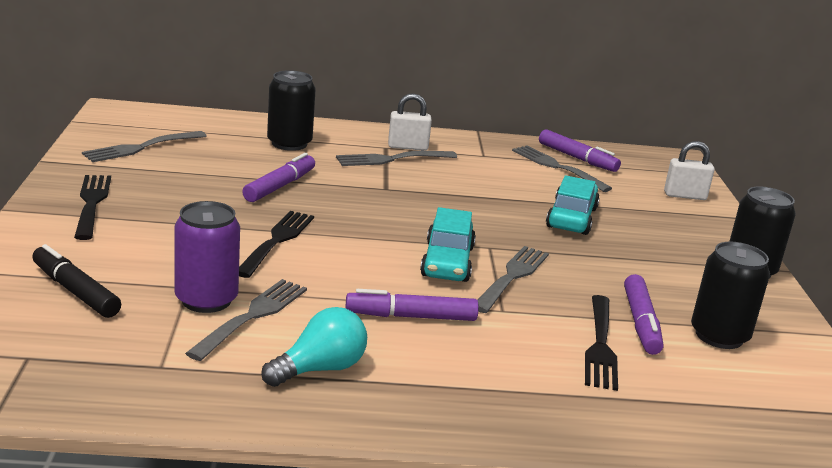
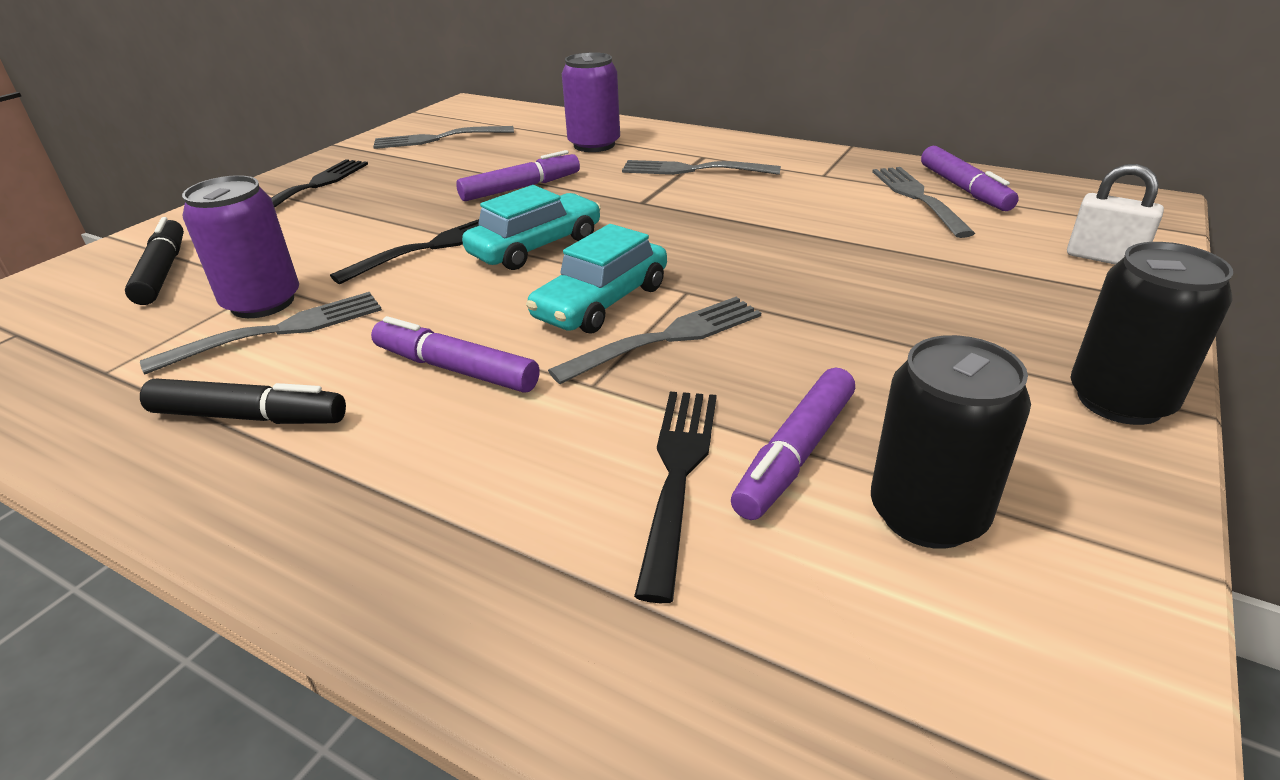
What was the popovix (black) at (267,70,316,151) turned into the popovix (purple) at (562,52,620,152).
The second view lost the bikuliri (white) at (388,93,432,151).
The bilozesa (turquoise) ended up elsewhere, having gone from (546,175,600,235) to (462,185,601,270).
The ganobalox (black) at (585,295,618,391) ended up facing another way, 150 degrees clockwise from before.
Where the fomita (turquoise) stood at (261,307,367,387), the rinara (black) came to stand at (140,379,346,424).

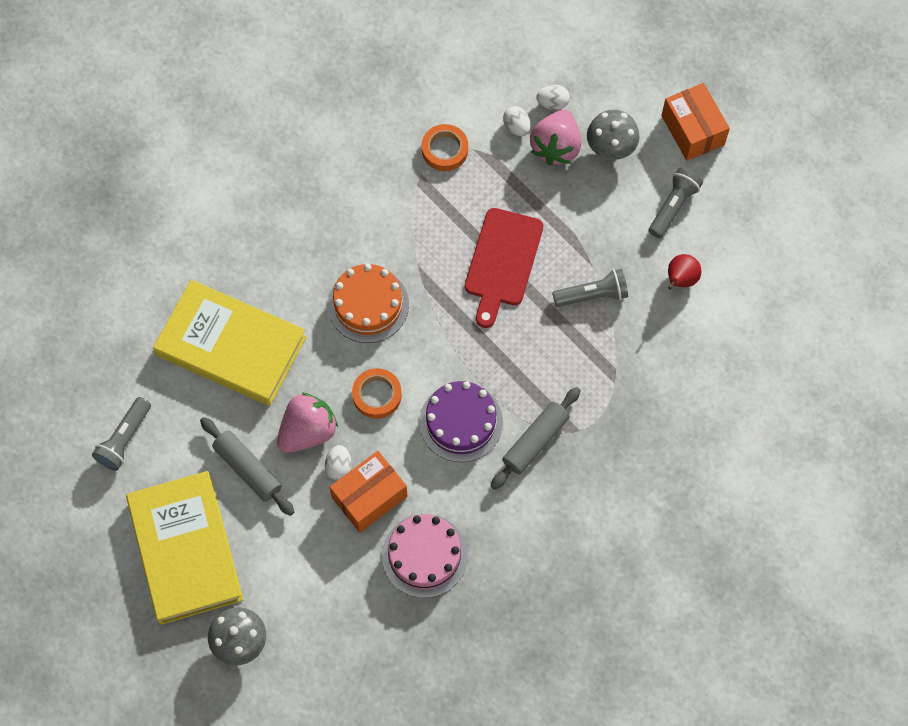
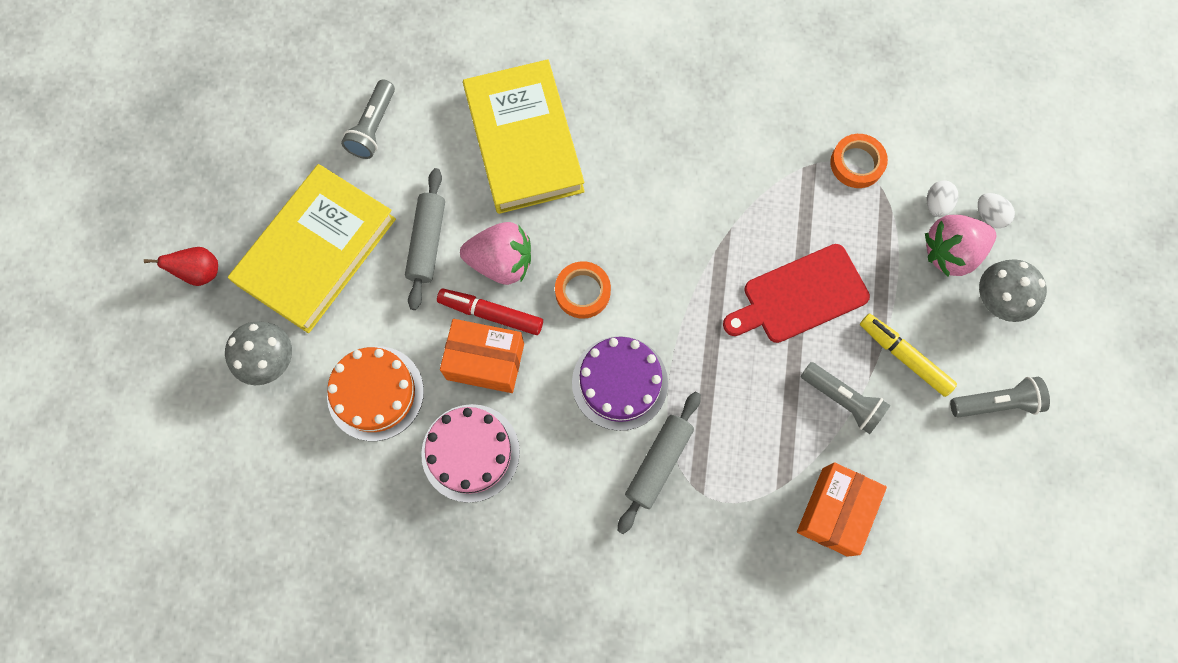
The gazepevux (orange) ended up elsewhere, having gone from (661,83,730,161) to (797,462,887,557).
The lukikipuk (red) ended up elsewhere, having gone from (668,254,701,290) to (144,247,218,286).
The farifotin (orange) ended up elsewhere, having gone from (328,264,409,343) to (327,347,424,441).
The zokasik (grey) at (491,387,581,490) ended up facing another way, 60 degrees counterclockwise from before.
The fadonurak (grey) at (92,397,151,471) ended up facing another way, 60 degrees counterclockwise from before.
Where the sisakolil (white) stood at (325,445,352,481), the rinara (red) came to stand at (437,288,543,335).
The second view gained the rinara (yellow) at (860,314,957,397).

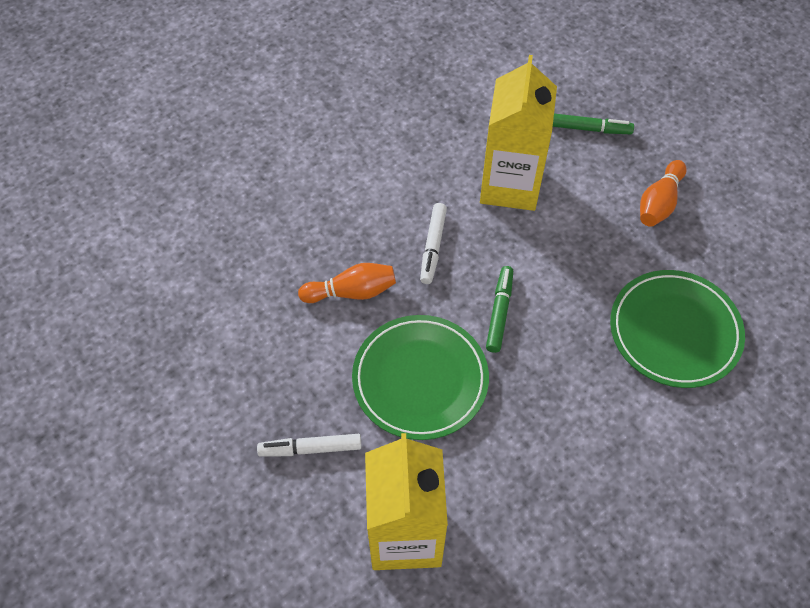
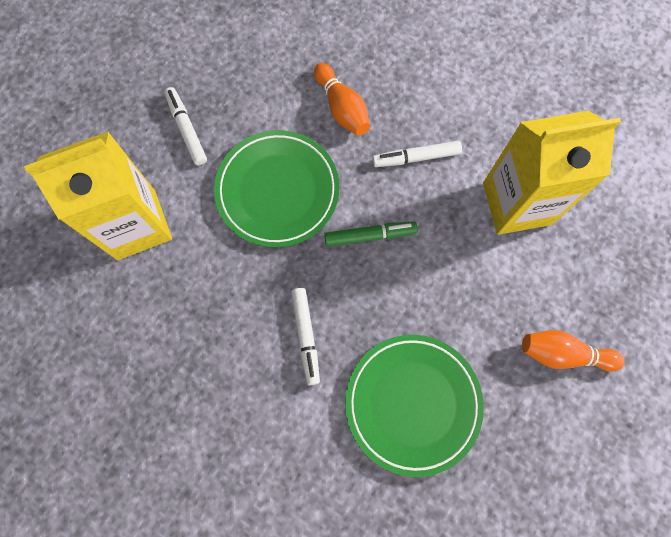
The second view lost the rinara (green) at (553,114,634,134).
The second view gained the rinara (white) at (291,288,320,385).

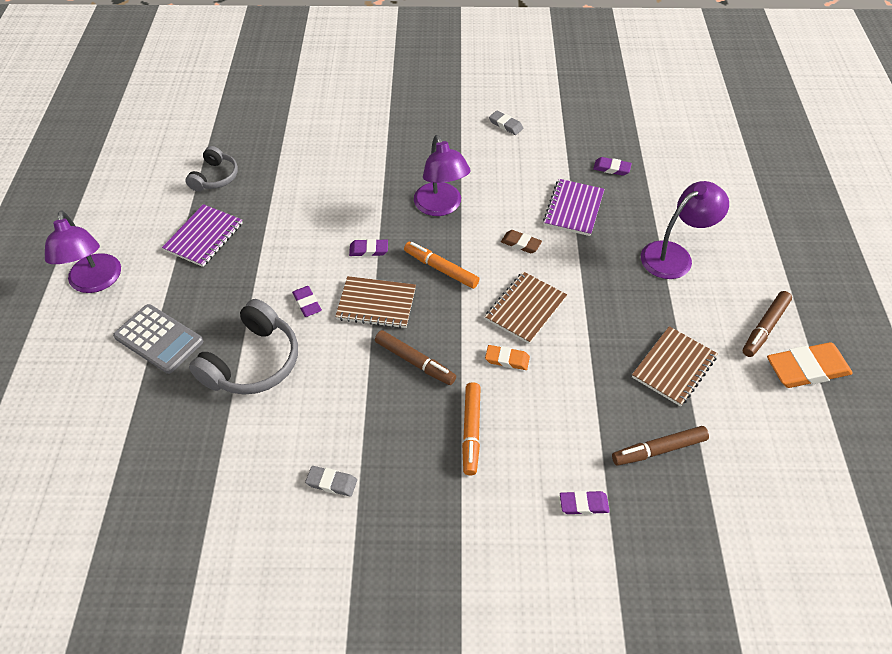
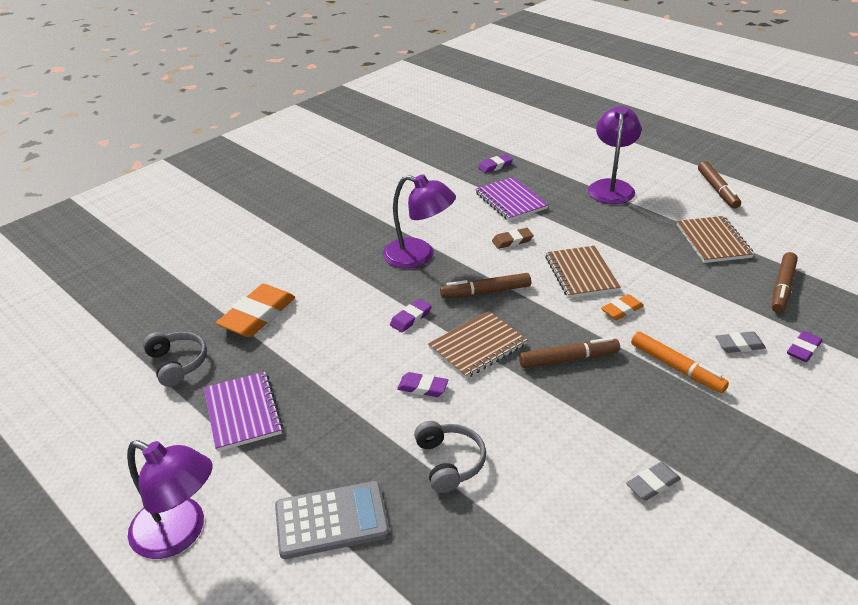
The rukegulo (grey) ended up elsewhere, having gone from (489,110,523,135) to (715,331,766,353).
What was the rinara (orange) at (404,242,479,289) turned into the rinara (brown) at (440,273,531,298).
The size of the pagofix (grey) at (189,299,298,395) changed by a factor of 0.61.
The rukegulo (orange) ended up elsewhere, having gone from (767,342,853,388) to (216,284,295,337).

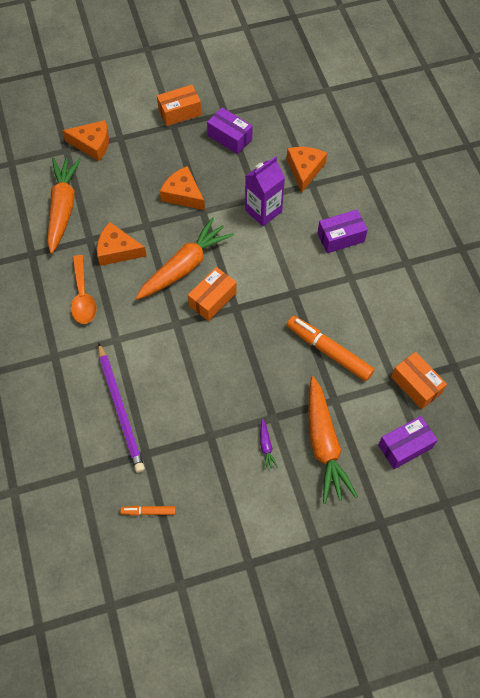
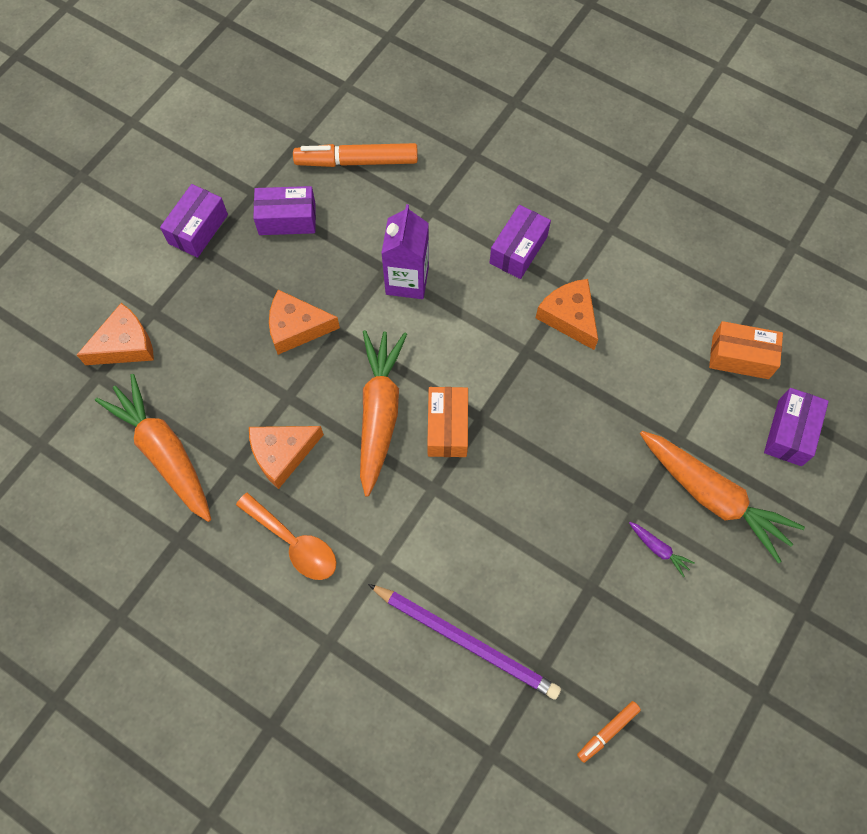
What was the gazepevux (orange) at (157,85,202,126) turned into the gazepevux (purple) at (160,184,228,258).
The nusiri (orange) ended up elsewhere, having gone from (287,147,327,193) to (536,279,598,350).
The rinara (orange) ended up elsewhere, having gone from (287,316,374,381) to (293,143,418,167).

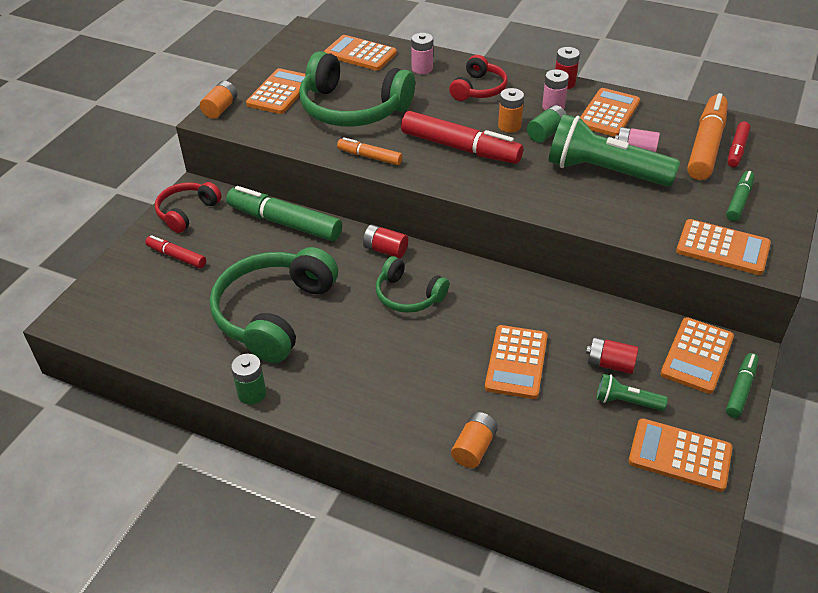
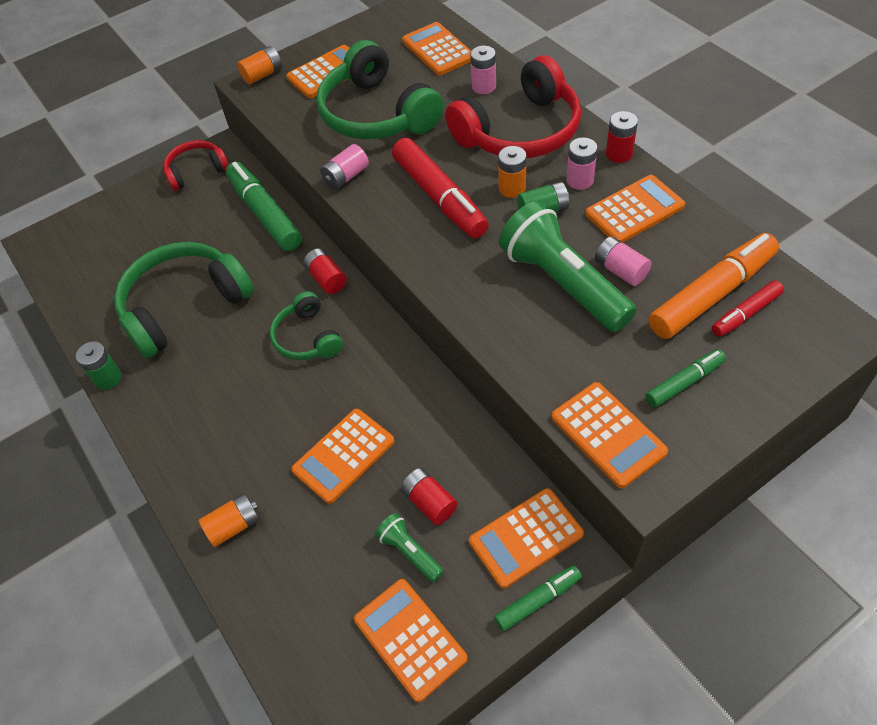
The size of the pagofix (red) at (449,55,508,101) changed by a factor of 1.81.
Where the rinara (orange) stood at (337,137,403,165), the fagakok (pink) came to stand at (320,144,369,189).
The second view lost the rinara (red) at (145,235,206,268).

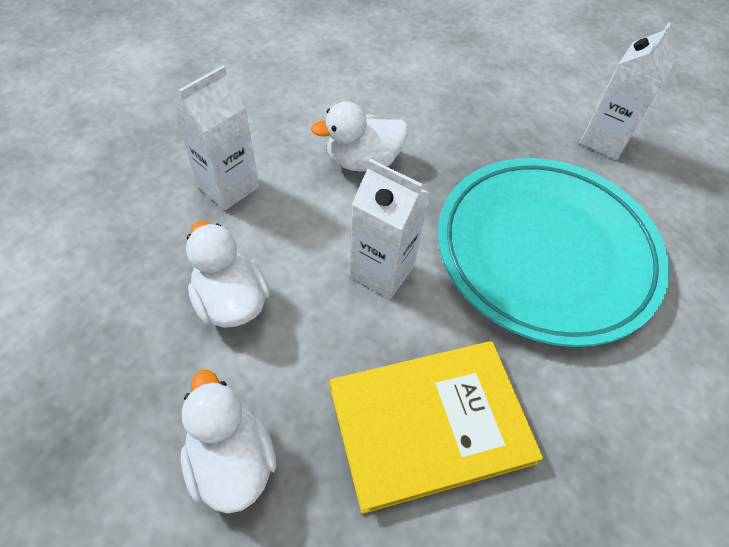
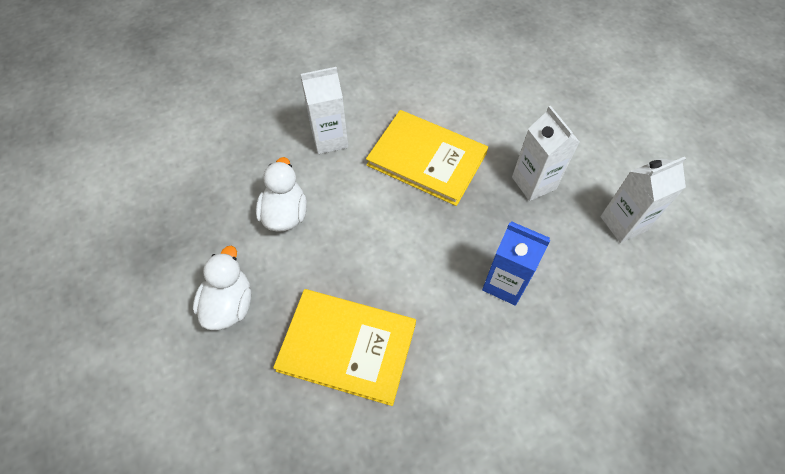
Where the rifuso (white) stood at (311,101,408,172), the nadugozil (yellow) came to stand at (366,110,488,206).
Where the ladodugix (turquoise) stood at (438,158,670,347), the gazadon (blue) came to stand at (482,221,550,306).
The gazadon (white) ended up elsewhere, having gone from (350,159,430,299) to (512,106,579,201).

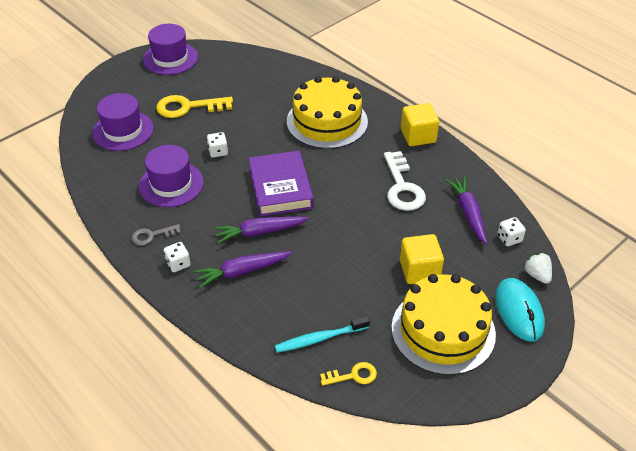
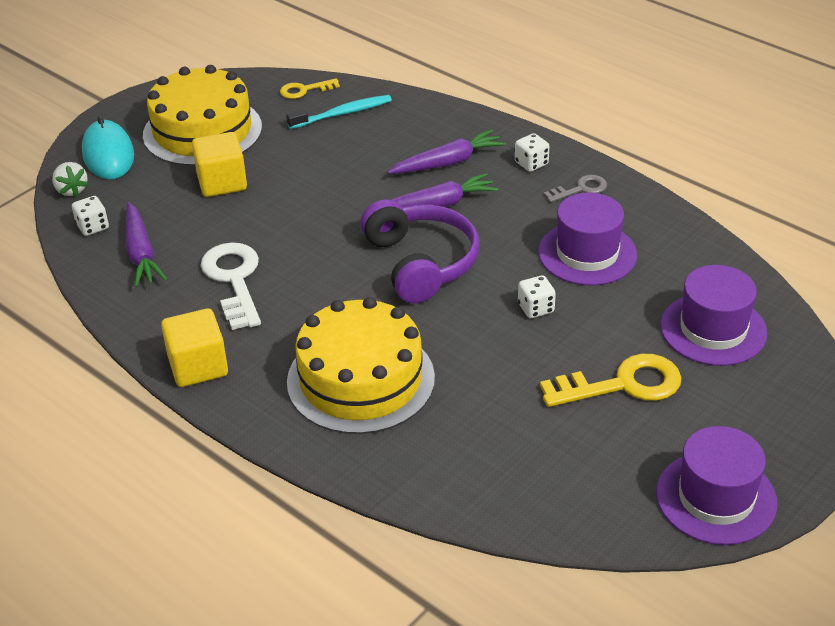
Where the nadugozil (purple) stood at (248,151,314,216), the pagofix (purple) came to stand at (360,199,479,303).

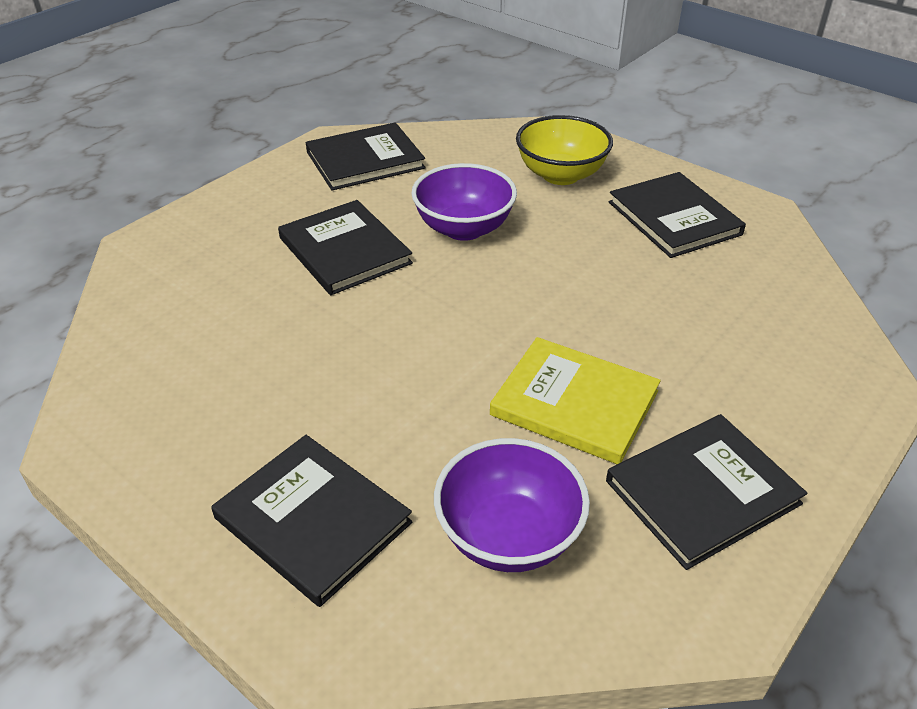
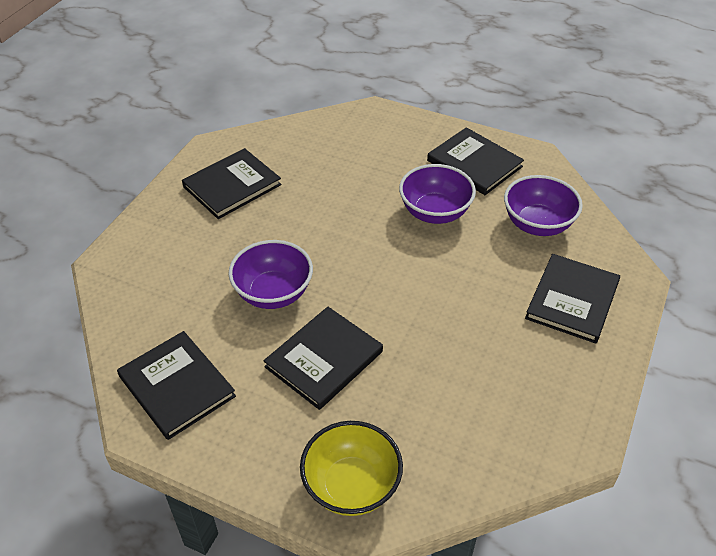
The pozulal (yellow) ended up elsewhere, having gone from (516,115,613,185) to (300,421,403,516).
Where the nadugozil (yellow) stood at (490,337,661,464), the pozulal (purple) came to stand at (399,164,476,224).

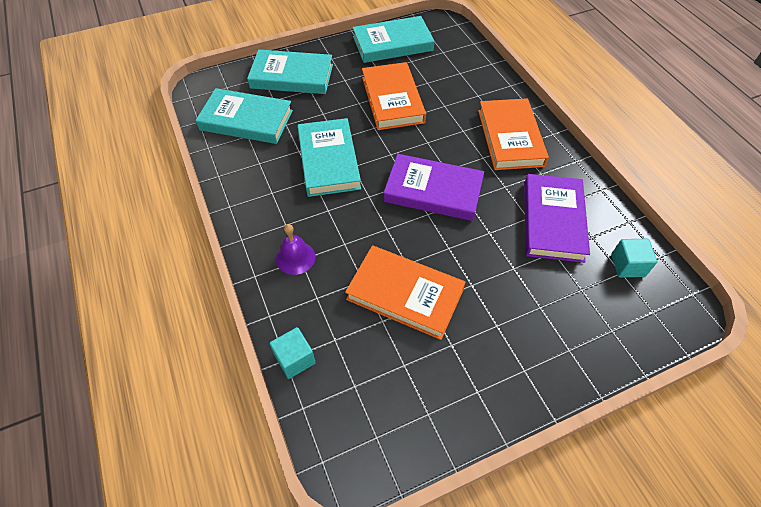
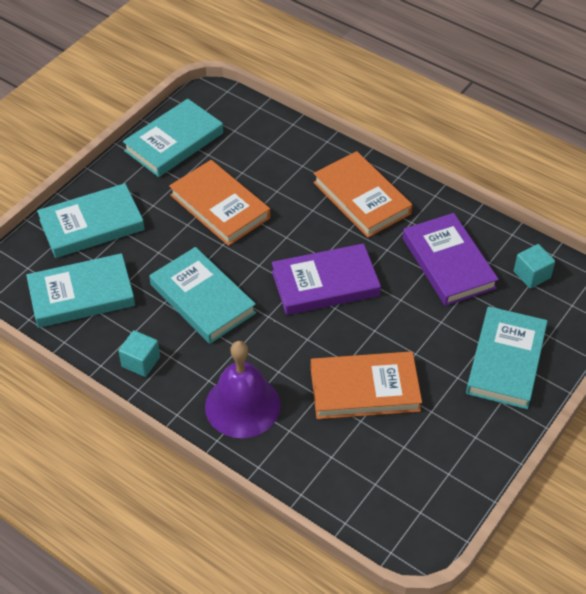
The size of the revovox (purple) at (276,224,315,275) changed by a factor of 1.79.
The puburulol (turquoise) ended up elsewhere, having gone from (270,327,316,379) to (118,330,160,377).
The second view gained the nadugozil (turquoise) at (466,306,548,409).

